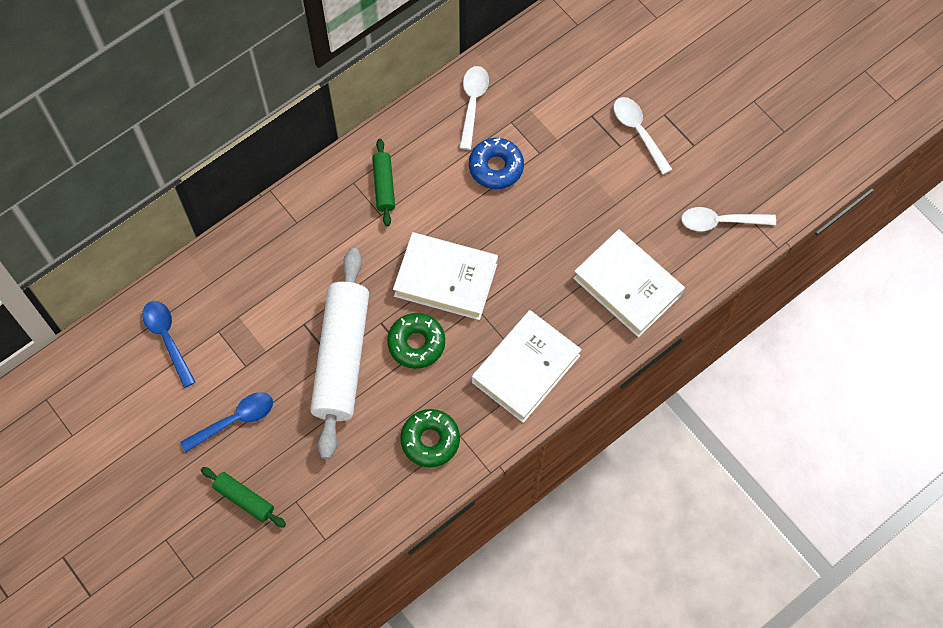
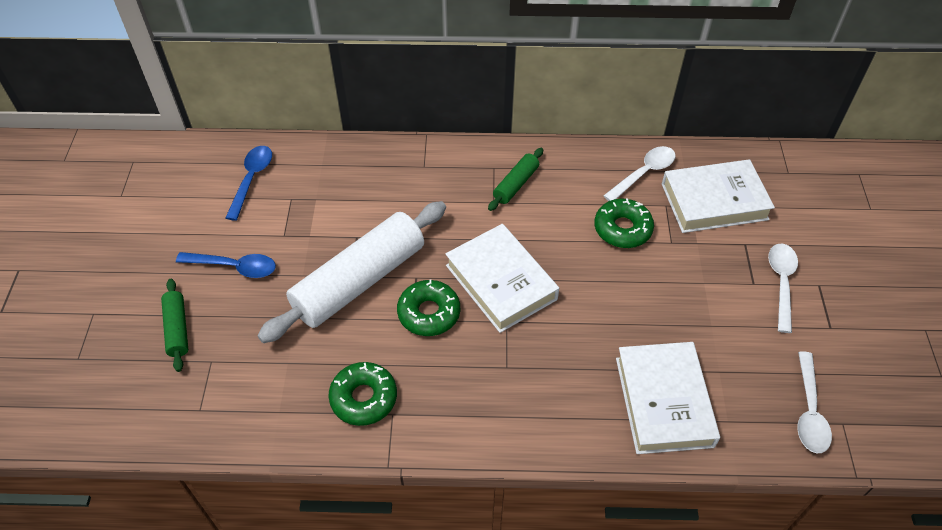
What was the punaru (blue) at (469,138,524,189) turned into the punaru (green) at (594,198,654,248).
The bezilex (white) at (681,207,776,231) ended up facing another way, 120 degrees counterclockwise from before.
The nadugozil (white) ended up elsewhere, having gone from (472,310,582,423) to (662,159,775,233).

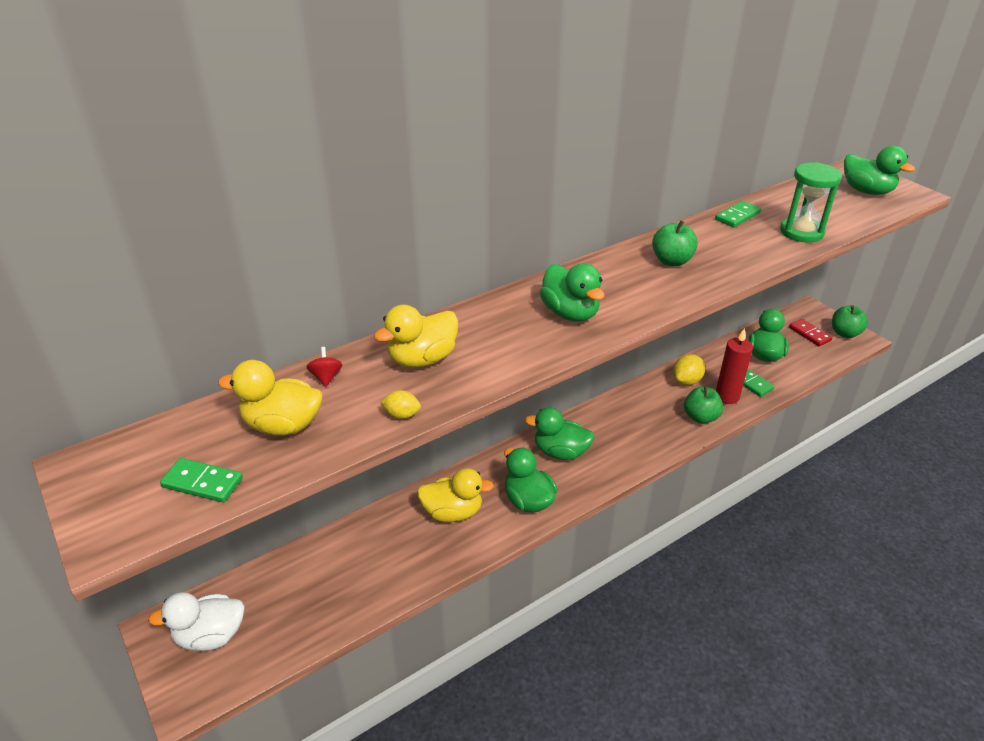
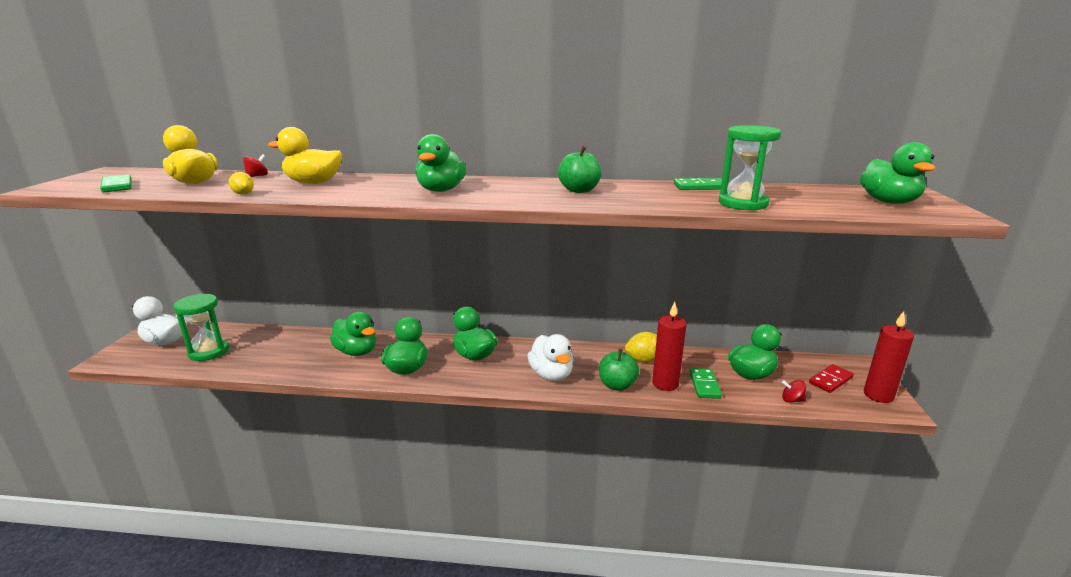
Where the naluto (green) stood at (832,305,868,338), the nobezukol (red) came to stand at (864,311,914,403).
The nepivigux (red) at (789,319,832,346) ended up facing another way, 45 degrees clockwise from before.
What was the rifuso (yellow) at (417,468,494,522) turned into the rifuso (green) at (330,312,376,356).
The second view gained the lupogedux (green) at (173,294,229,361).
The second view gained the rifuso (white) at (528,334,573,381).
The second view gained the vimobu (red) at (782,380,806,403).

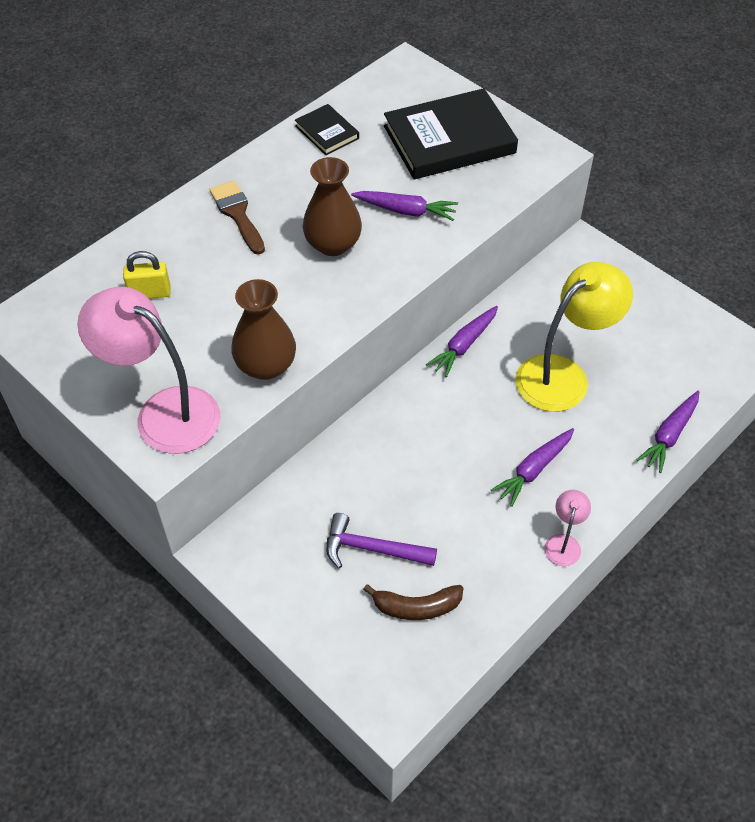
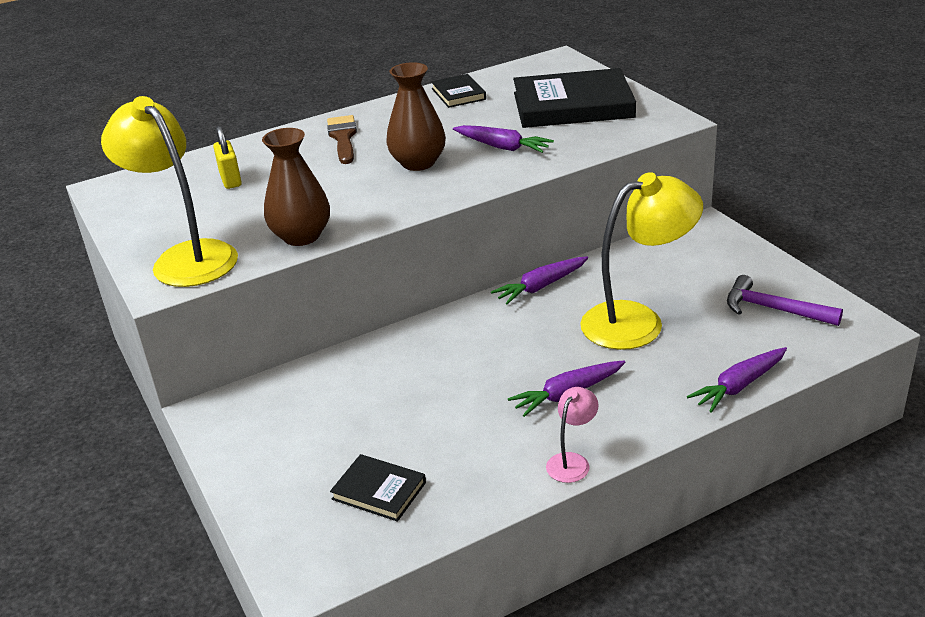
The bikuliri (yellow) at (123,251,171,299) ended up facing another way, 60 degrees clockwise from before.
What was the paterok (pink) at (77,287,221,454) turned into the paterok (yellow) at (101,96,238,287).
The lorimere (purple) ended up elsewhere, having gone from (326,513,437,568) to (727,275,843,326).
Where the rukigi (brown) stood at (363,584,464,620), the nadugozil (black) came to stand at (330,454,426,522).

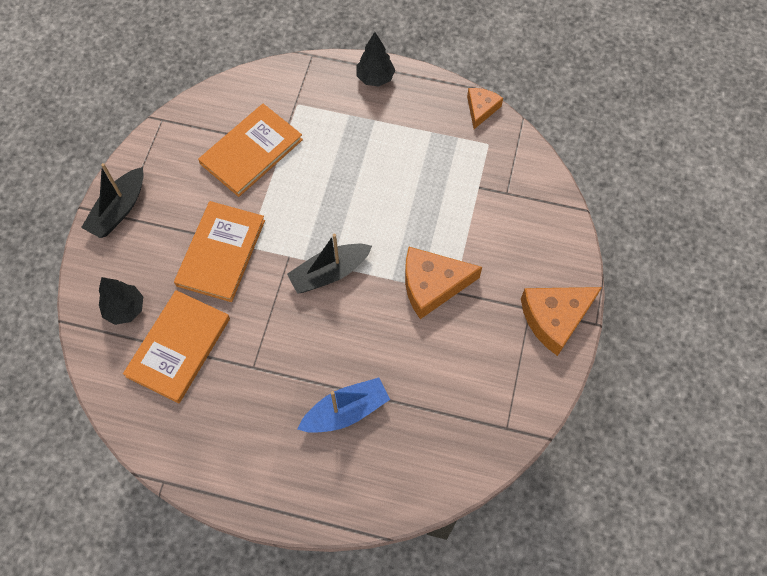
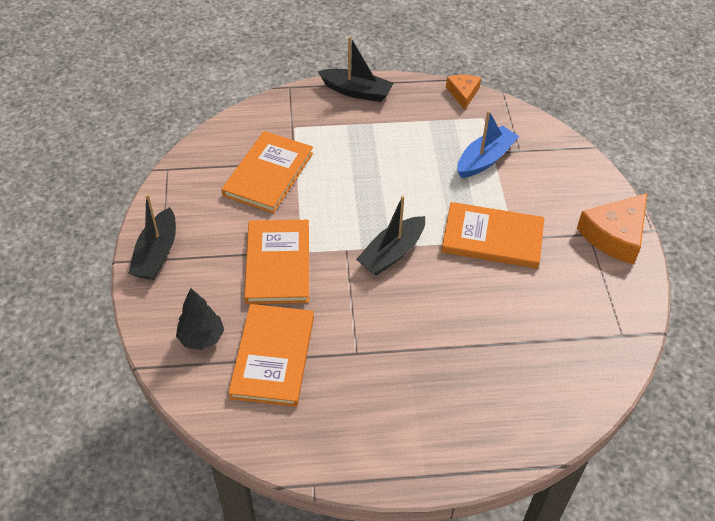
Where the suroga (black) stood at (357,32,395,87), the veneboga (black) came to stand at (318,36,393,102).
Where the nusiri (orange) stood at (405,247,482,319), the nadugozil (orange) came to stand at (441,202,544,269).
The veneboga (blue) ended up elsewhere, having gone from (297,378,390,433) to (457,110,519,178).

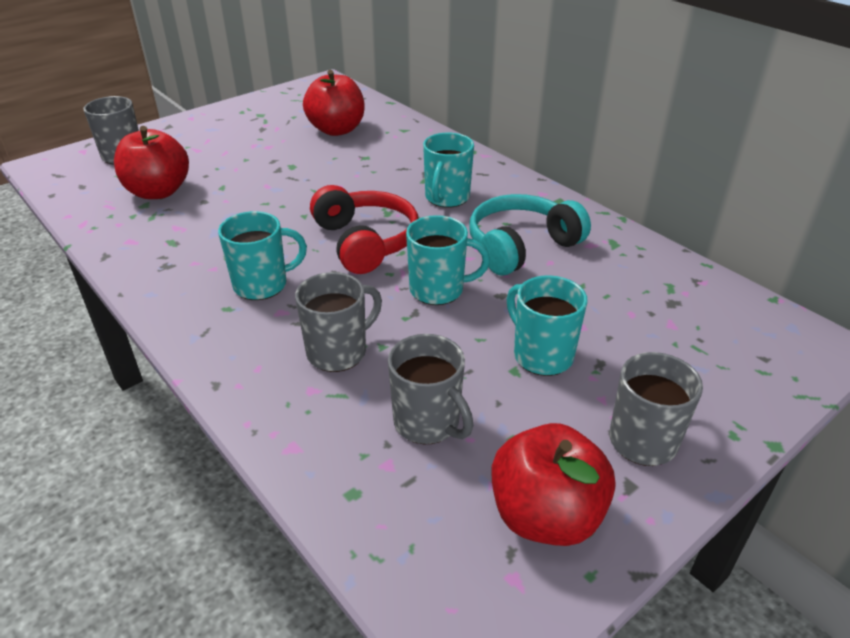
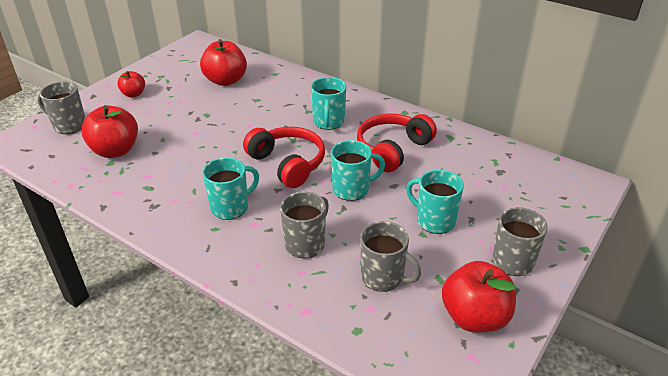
What was the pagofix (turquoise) at (469,194,591,276) turned into the pagofix (red) at (357,114,437,172).
The second view gained the naluto (red) at (117,71,145,97).

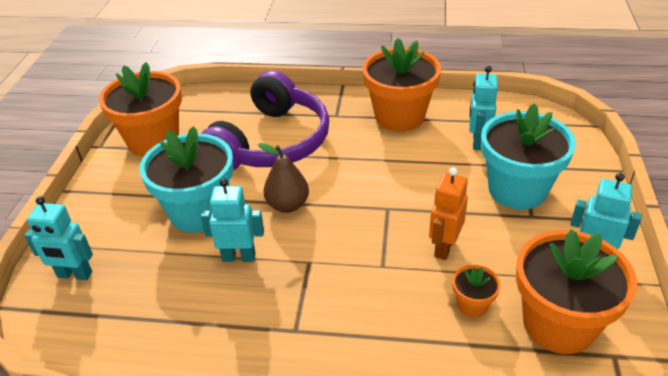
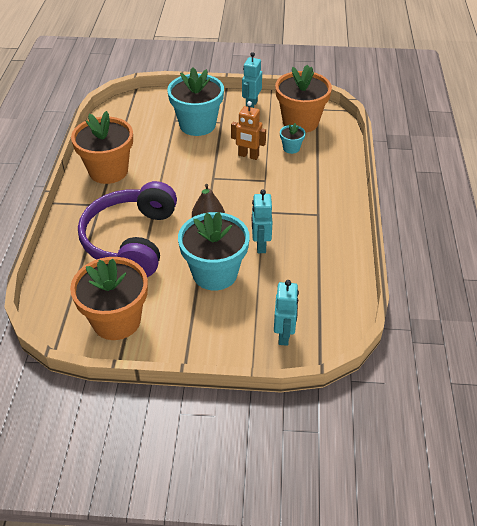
The second view lost the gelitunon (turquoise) at (469,66,498,150).
The pagofix (purple) at (202,70,329,170) ended up facing another way, 105 degrees counterclockwise from before.
What was the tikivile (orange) at (452,265,500,318) turned into the tikivile (turquoise) at (280,123,306,154).

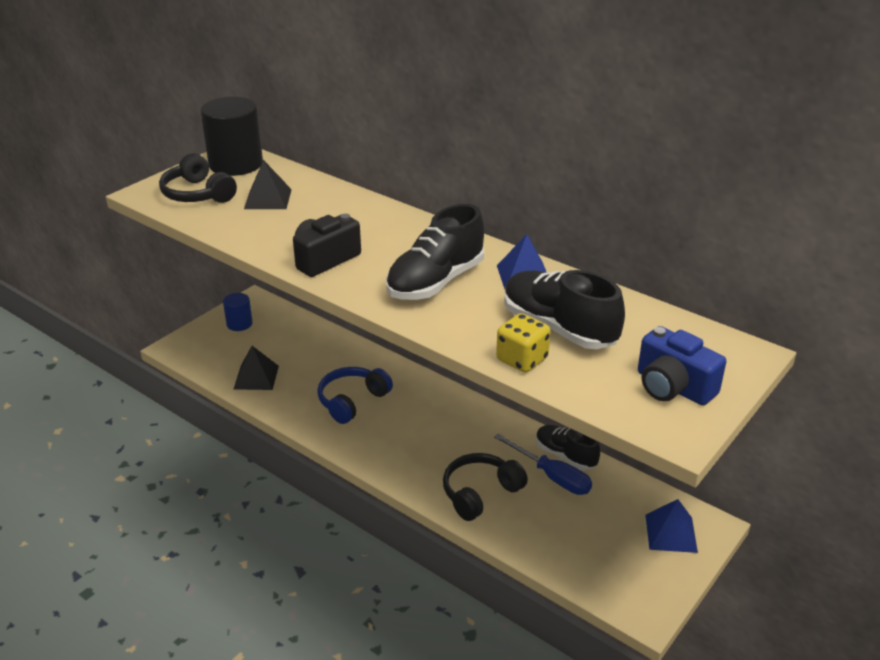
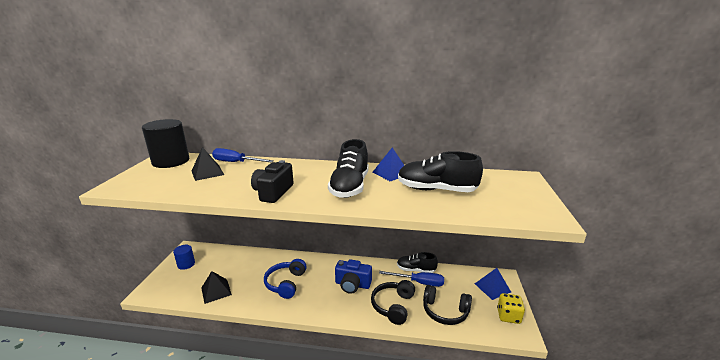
The pagofix (black) ended up elsewhere, having gone from (159,153,237,203) to (423,285,472,325).
The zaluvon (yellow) ended up elsewhere, having gone from (496,313,551,372) to (497,293,525,324).
The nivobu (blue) ended up elsewhere, having gone from (638,326,726,405) to (335,259,372,294).
The second view gained the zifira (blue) at (212,148,274,163).

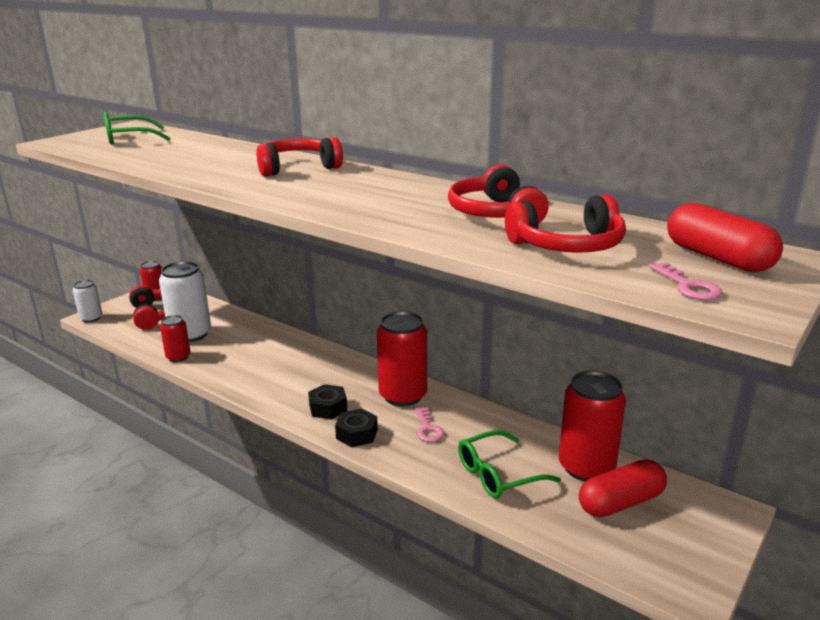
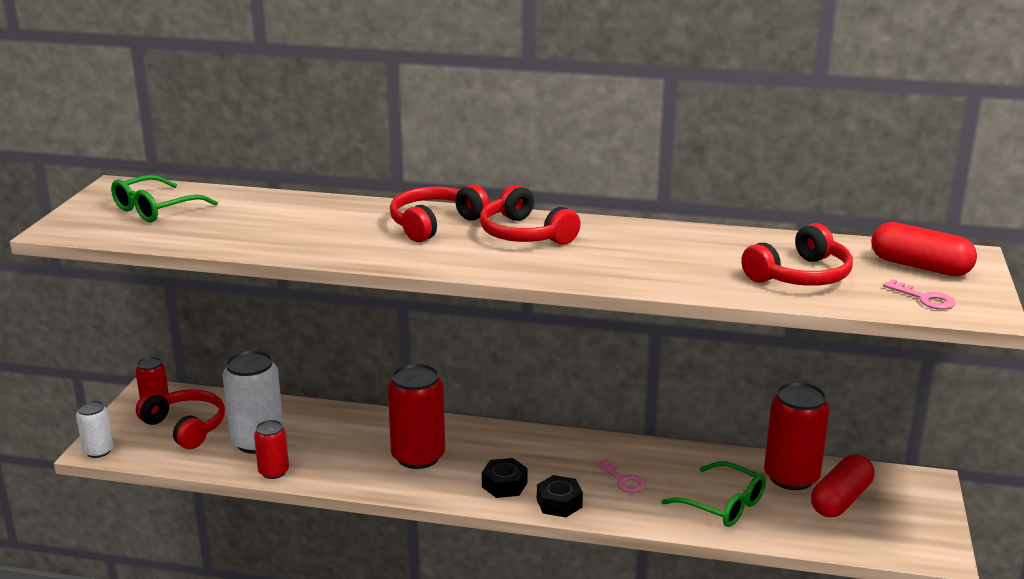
The pagofix (red) ended up elsewhere, having gone from (448,165,549,224) to (480,185,581,245).
The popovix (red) ended up elsewhere, having gone from (377,311,427,406) to (388,363,445,469).
The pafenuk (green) at (458,430,561,499) ended up facing another way, 90 degrees counterclockwise from before.

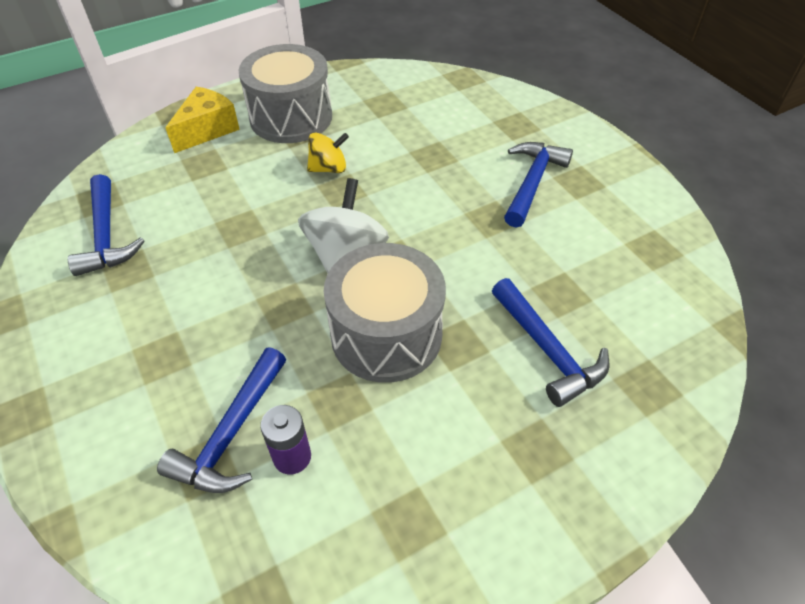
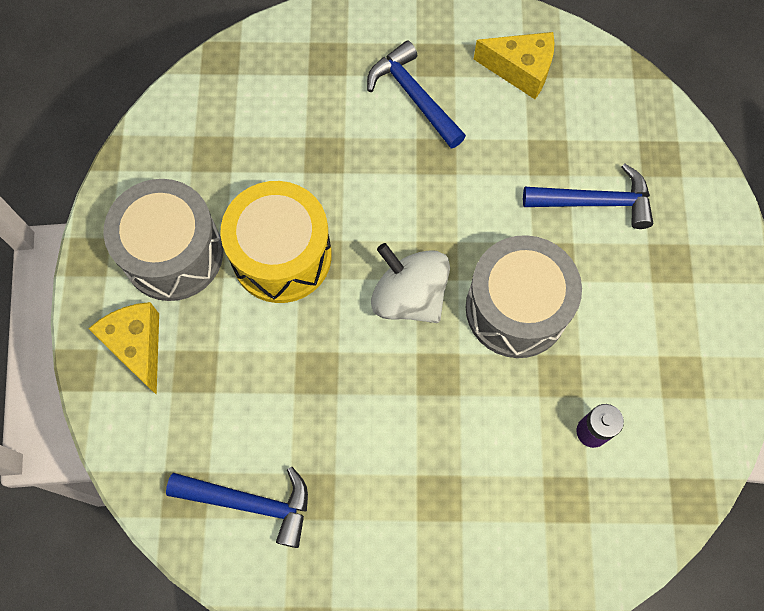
Where the vimobu (yellow) stood at (307,132,349,173), the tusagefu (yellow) came to stand at (220,181,332,303).
The second view lost the lorimere (blue) at (157,347,286,493).
The second view gained the nusiri (yellow) at (474,32,554,99).

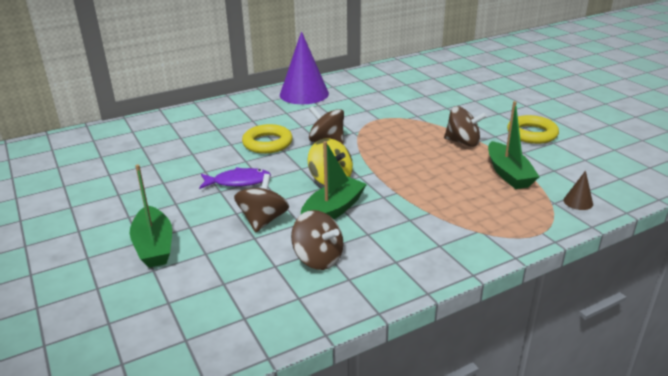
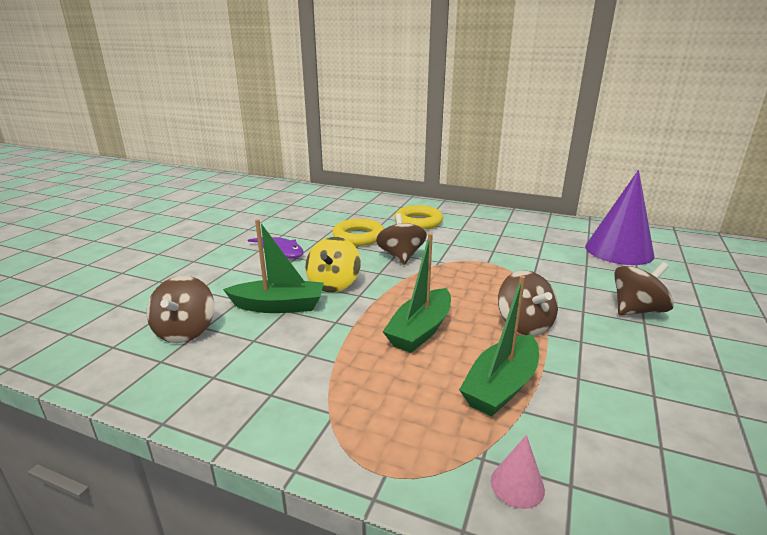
The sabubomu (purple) ended up elsewhere, having gone from (280,31,329,104) to (585,170,654,265).
The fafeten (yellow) ended up elsewhere, having gone from (507,115,559,144) to (395,205,443,230).
The veneboga (green) ended up elsewhere, having gone from (130,164,172,268) to (383,233,451,353).
What was the sabubomu (brown) at (563,171,593,210) turned into the sabubomu (pink) at (491,435,545,509).
The vimobu (brown) ended up elsewhere, having gone from (234,174,289,233) to (614,262,674,316).

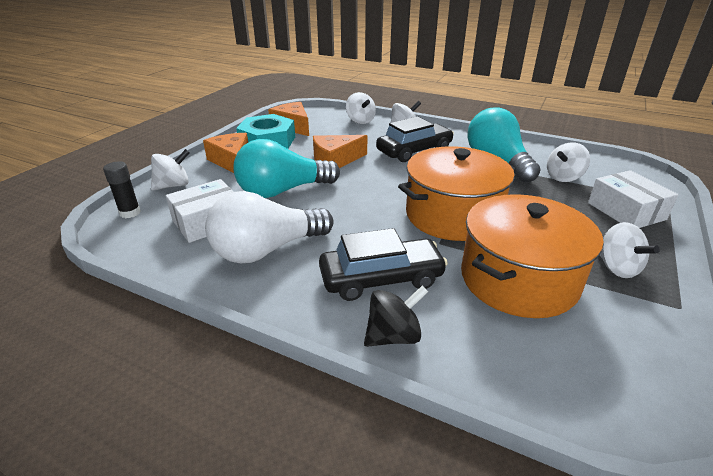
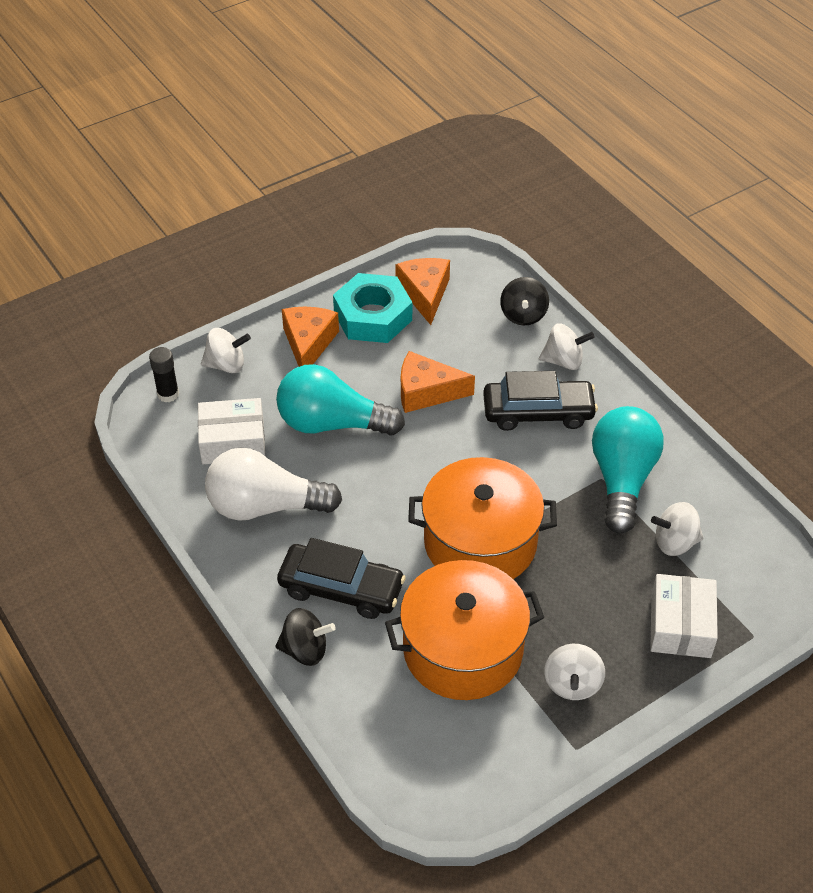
What was the vimobu (white) at (346,92,376,124) turned into the vimobu (black) at (500,277,549,325).

